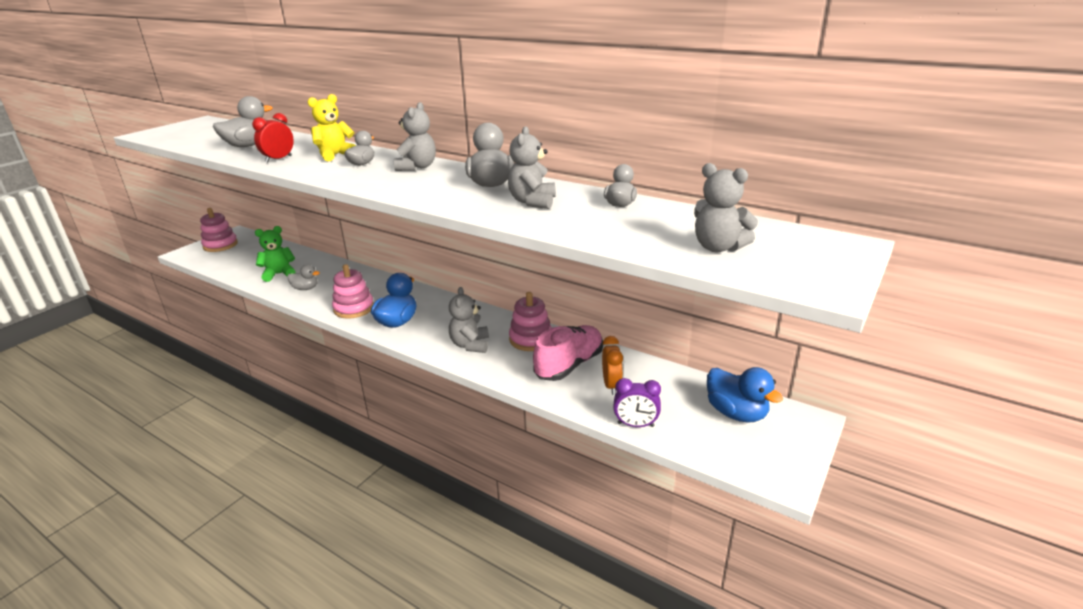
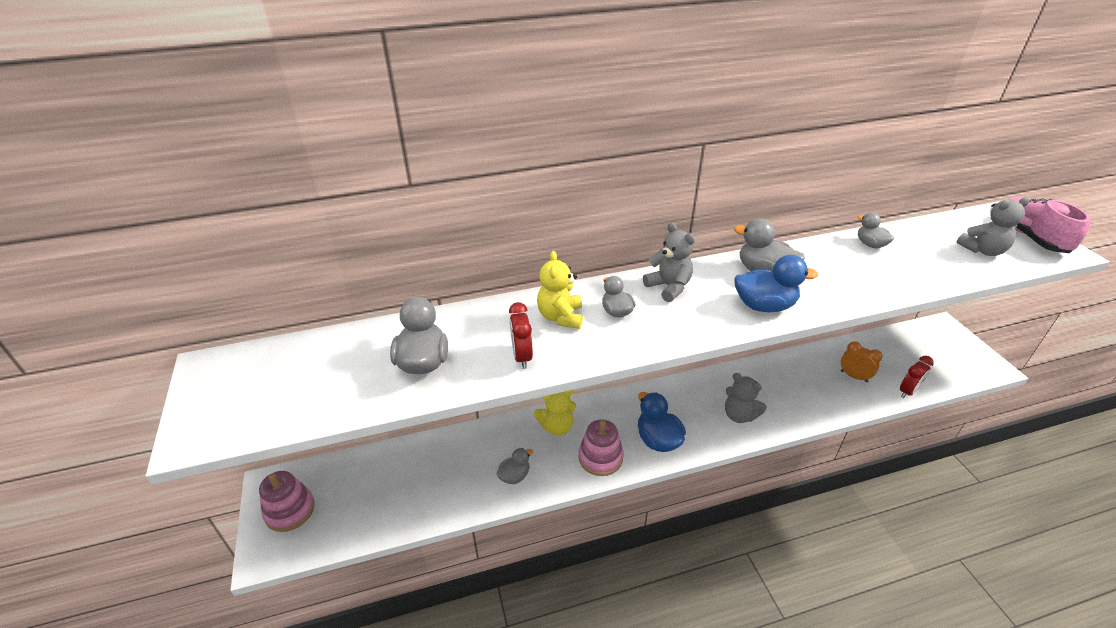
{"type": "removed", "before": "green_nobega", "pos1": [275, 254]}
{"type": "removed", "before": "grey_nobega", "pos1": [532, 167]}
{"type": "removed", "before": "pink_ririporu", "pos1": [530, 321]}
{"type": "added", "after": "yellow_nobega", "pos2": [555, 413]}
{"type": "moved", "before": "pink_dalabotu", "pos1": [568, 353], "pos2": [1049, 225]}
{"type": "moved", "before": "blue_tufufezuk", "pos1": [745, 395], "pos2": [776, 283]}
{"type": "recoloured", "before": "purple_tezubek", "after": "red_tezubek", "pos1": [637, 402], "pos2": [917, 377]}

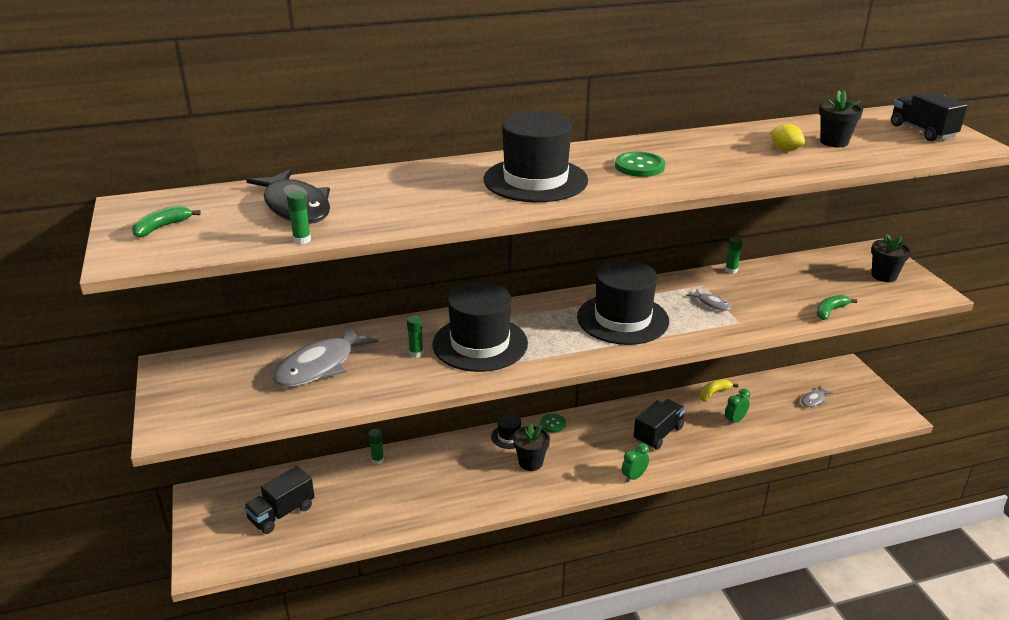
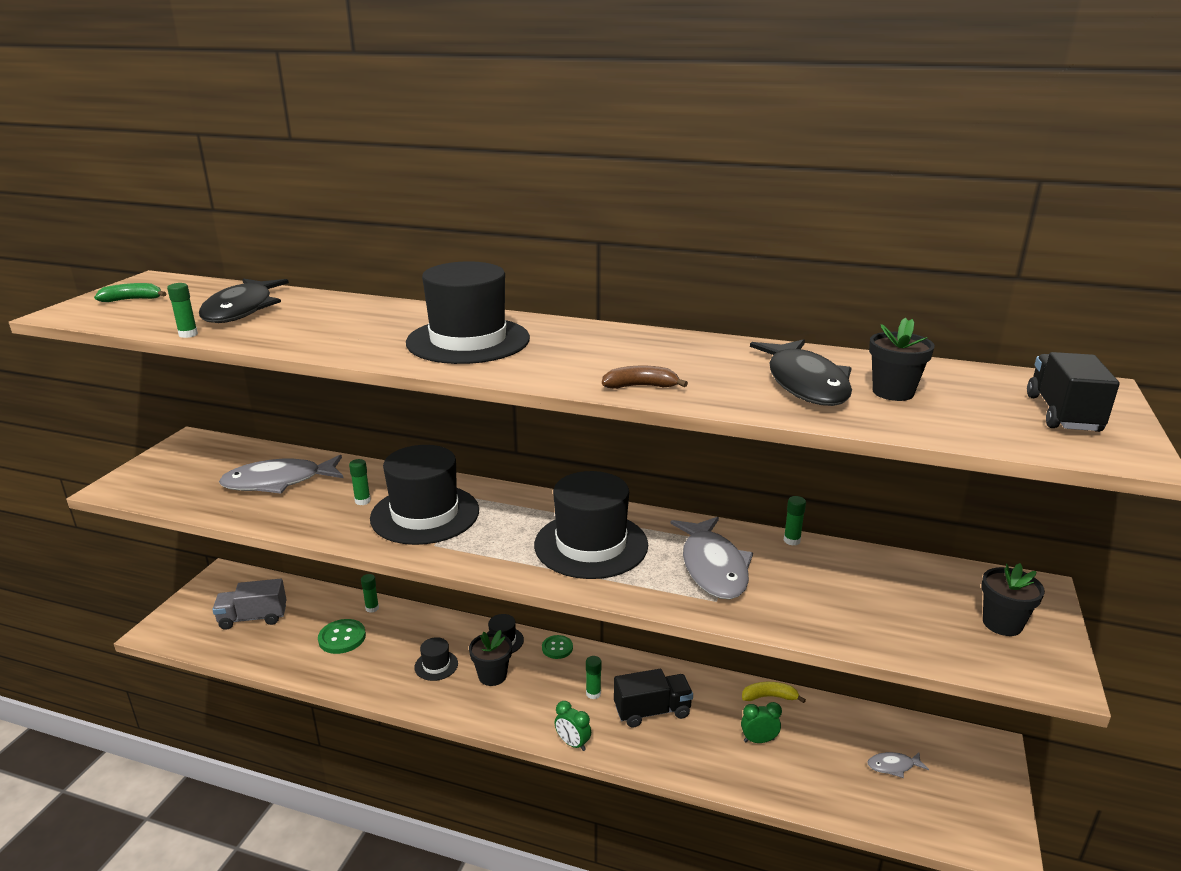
{"type": "removed", "before": "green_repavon", "pos1": [837, 307]}
{"type": "added", "after": "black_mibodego", "pos2": [436, 659]}
{"type": "added", "after": "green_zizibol", "pos2": [594, 677]}
{"type": "added", "after": "brown_repavon", "pos2": [645, 377]}
{"type": "moved", "before": "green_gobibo", "pos1": [640, 164], "pos2": [342, 636]}
{"type": "replaced", "before": "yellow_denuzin", "after": "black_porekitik", "pos1": [787, 137], "pos2": [801, 372]}
{"type": "recoloured", "before": "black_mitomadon", "after": "grey_mitomadon", "pos1": [279, 500], "pos2": [249, 604]}
{"type": "turned", "before": "green_tezubek", "pos1": [635, 463], "pos2": [573, 726], "turn": -135}
{"type": "resized", "before": "grey_porekitik", "pos1": [708, 300], "pos2": [712, 558], "scale": 2.24}

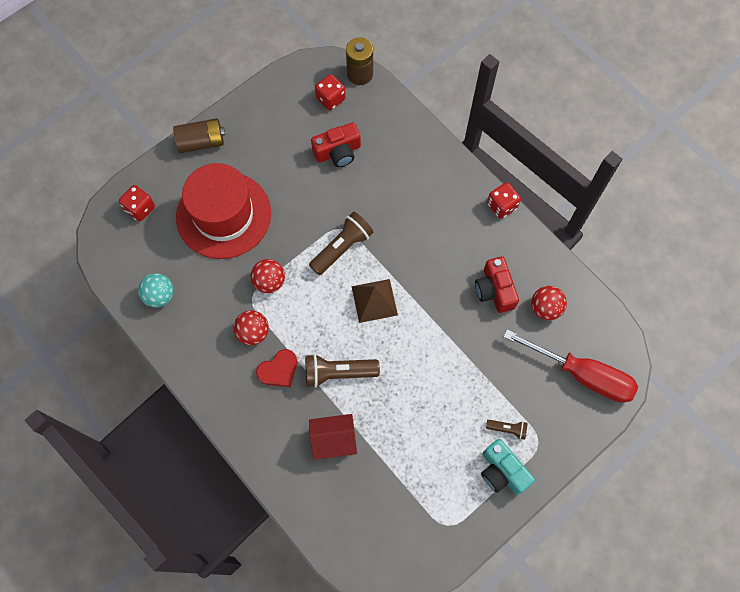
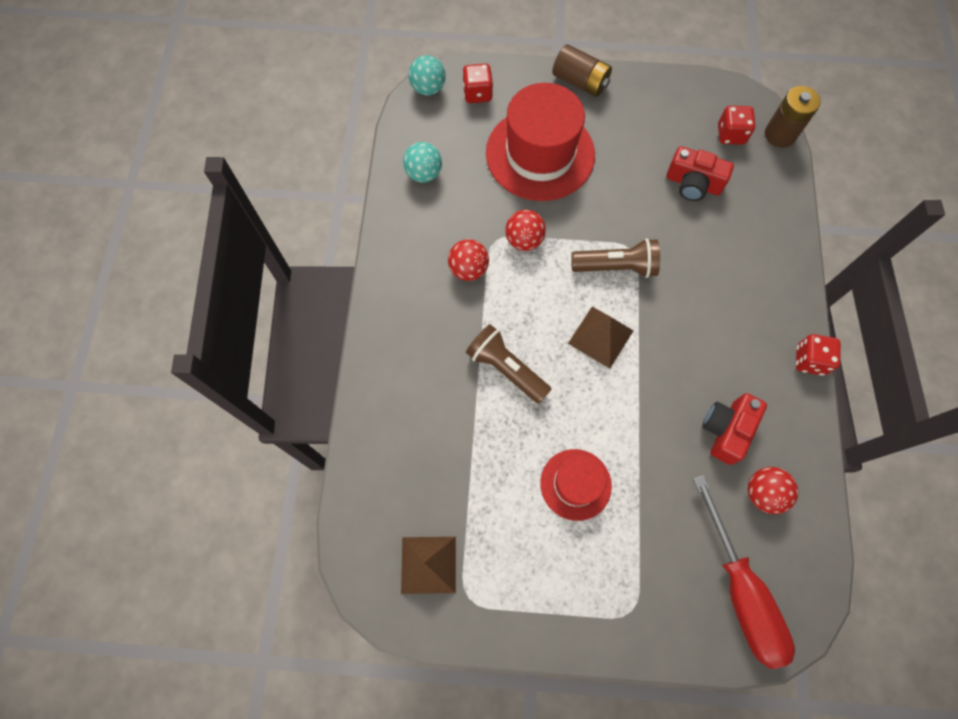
{"type": "removed", "before": "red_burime", "pos1": [276, 368]}
{"type": "removed", "before": "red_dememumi", "pos1": [333, 437]}
{"type": "removed", "before": "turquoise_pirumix", "pos1": [508, 467]}
{"type": "removed", "before": "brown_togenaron", "pos1": [507, 430]}
{"type": "added", "after": "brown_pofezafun", "pos2": [428, 565]}
{"type": "added", "after": "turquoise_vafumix", "pos2": [427, 75]}
{"type": "added", "after": "red_mibodego", "pos2": [576, 485]}

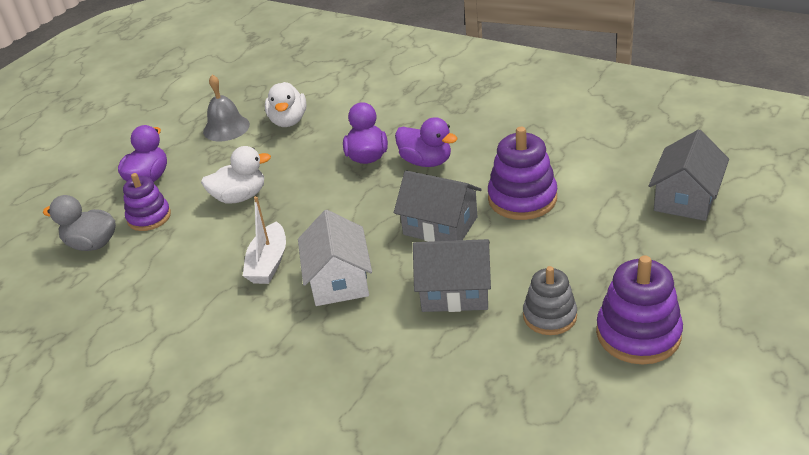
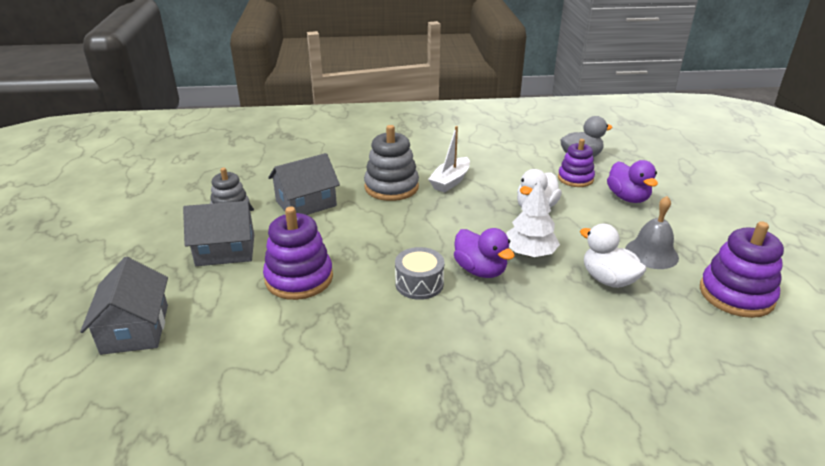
{"type": "added", "after": "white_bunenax", "pos2": [533, 218]}
{"type": "moved", "before": "grey_dememumi", "pos1": [438, 206], "pos2": [218, 233]}
{"type": "moved", "before": "purple_ririporu", "pos1": [639, 309], "pos2": [742, 269]}
{"type": "replaced", "before": "white_dememumi", "after": "grey_ririporu", "pos1": [335, 258], "pos2": [391, 163]}
{"type": "replaced", "before": "purple_tufufezuk", "after": "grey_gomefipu", "pos1": [426, 142], "pos2": [419, 273]}
{"type": "turned", "before": "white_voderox", "pos1": [264, 240], "pos2": [449, 159], "turn": -120}

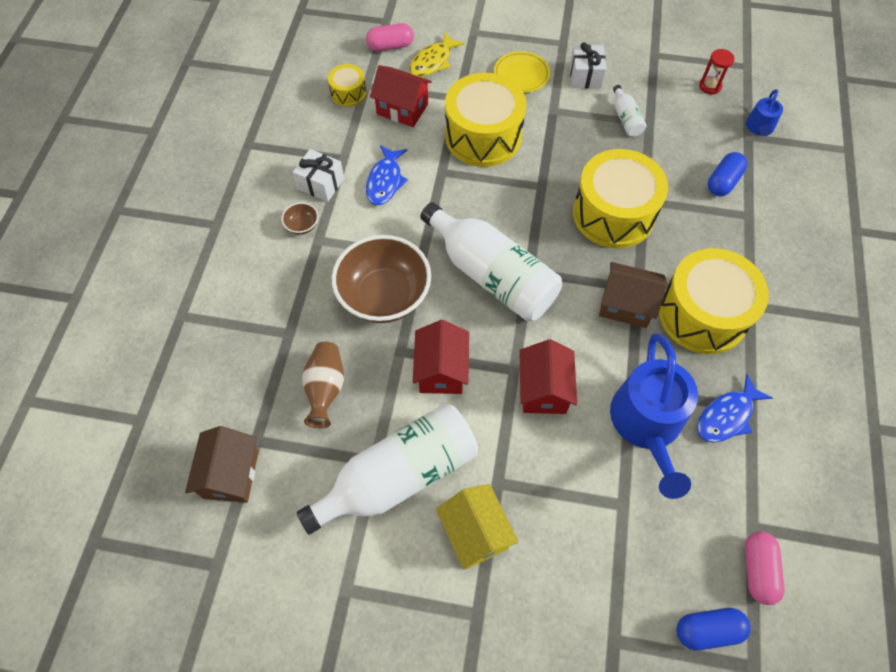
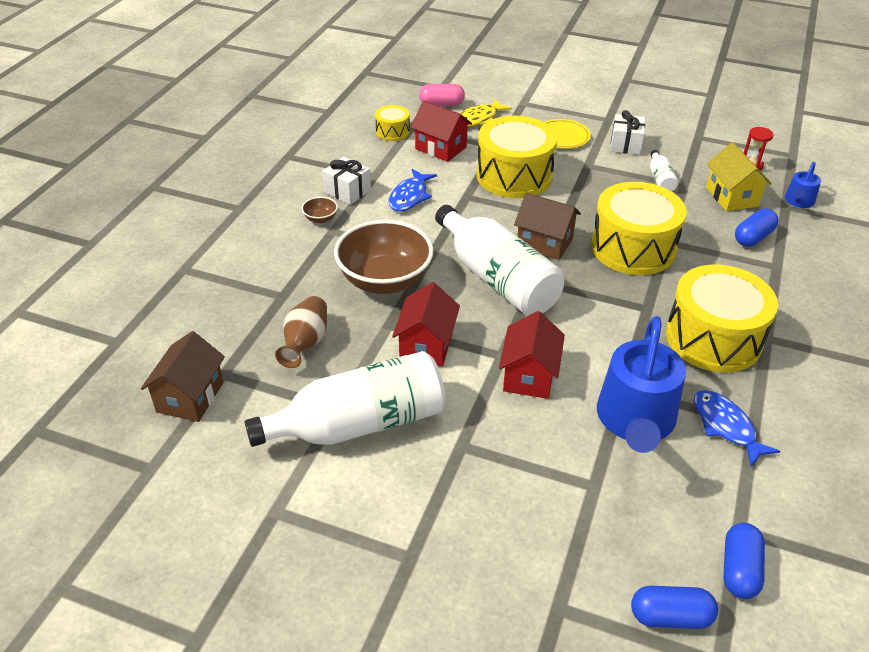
{"type": "moved", "before": "yellow_dememumi", "pos1": [477, 526], "pos2": [739, 177]}
{"type": "moved", "before": "brown_dememumi", "pos1": [633, 295], "pos2": [547, 226]}
{"type": "recoloured", "before": "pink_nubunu", "after": "blue_nubunu", "pos1": [765, 568], "pos2": [744, 561]}
{"type": "turned", "before": "blue_porekitik", "pos1": [735, 408], "pos2": [737, 428], "turn": 90}

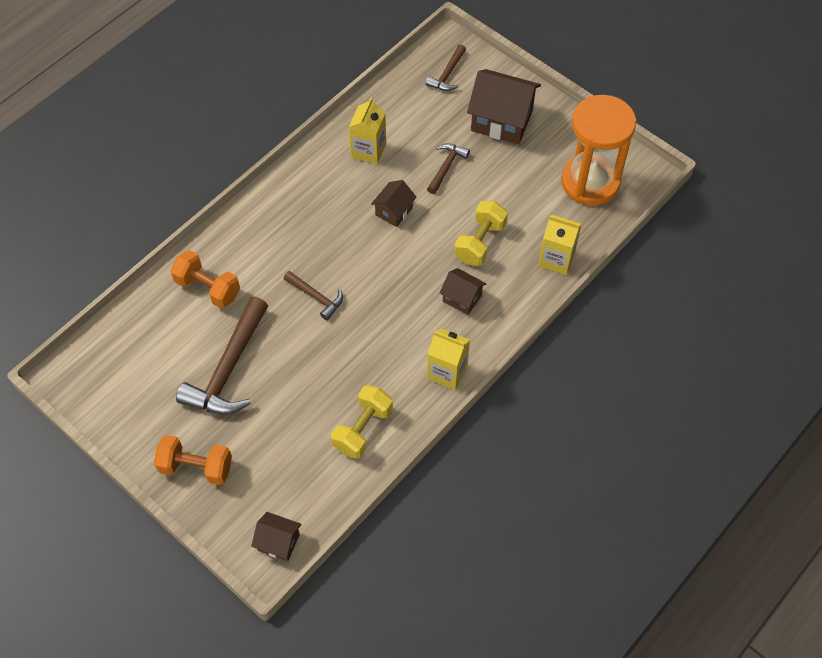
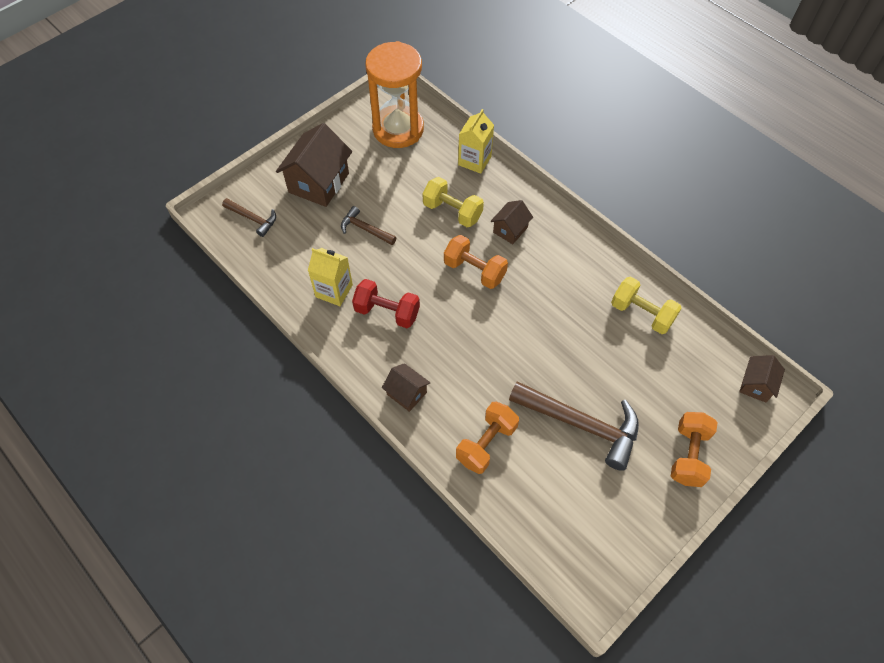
{"type": "removed", "before": "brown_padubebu", "pos1": [313, 296]}
{"type": "removed", "before": "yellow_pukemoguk", "pos1": [448, 359]}
{"type": "added", "after": "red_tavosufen", "pos2": [386, 303]}
{"type": "added", "after": "orange_tavosufen", "pos2": [476, 262]}
{"type": "moved", "before": "brown_dememumi", "pos1": [394, 203], "pos2": [406, 387]}

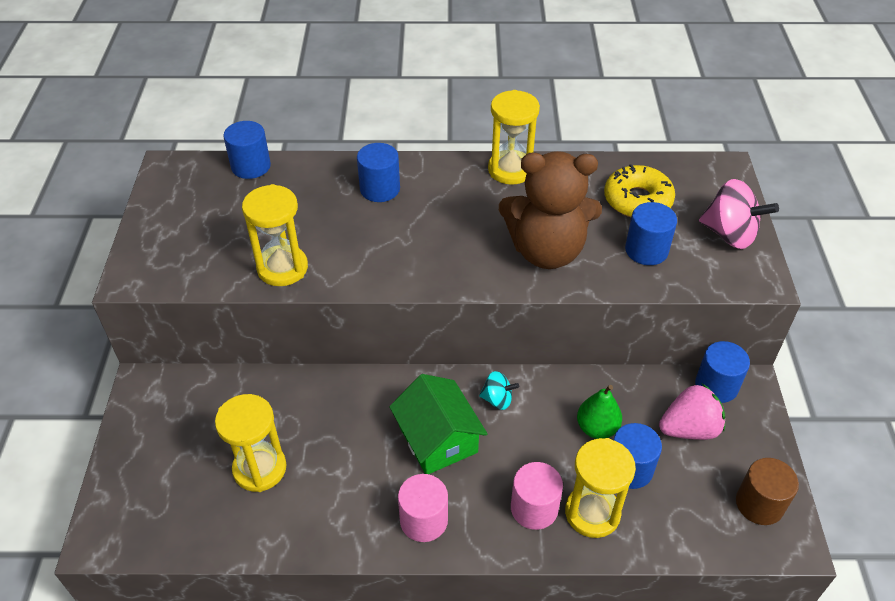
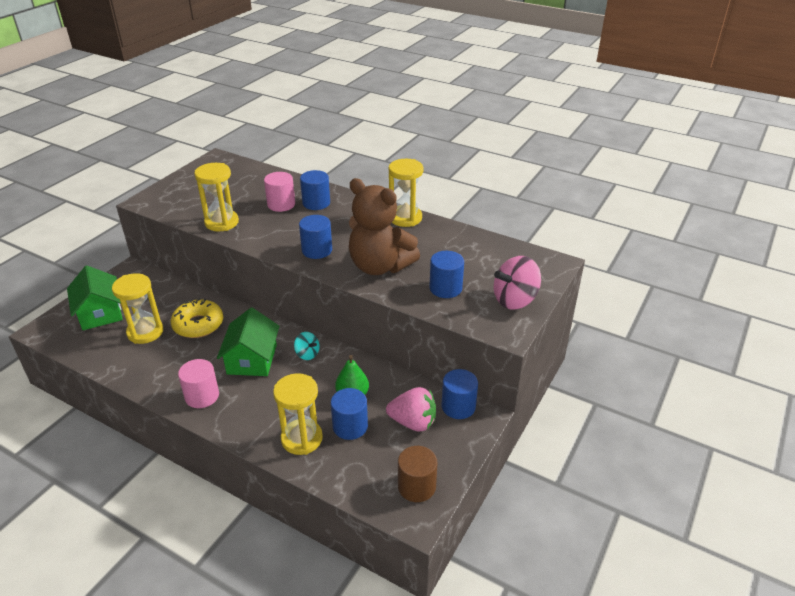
{"type": "added", "after": "green_dememumi", "pos2": [95, 298]}
{"type": "moved", "before": "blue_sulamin", "pos1": [247, 150], "pos2": [315, 237]}
{"type": "moved", "before": "pink_sulamin", "pos1": [537, 496], "pos2": [279, 192]}
{"type": "moved", "before": "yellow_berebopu", "pos1": [639, 190], "pos2": [197, 318]}
{"type": "turned", "before": "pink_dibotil", "pos1": [739, 214], "pos2": [517, 283], "turn": 90}

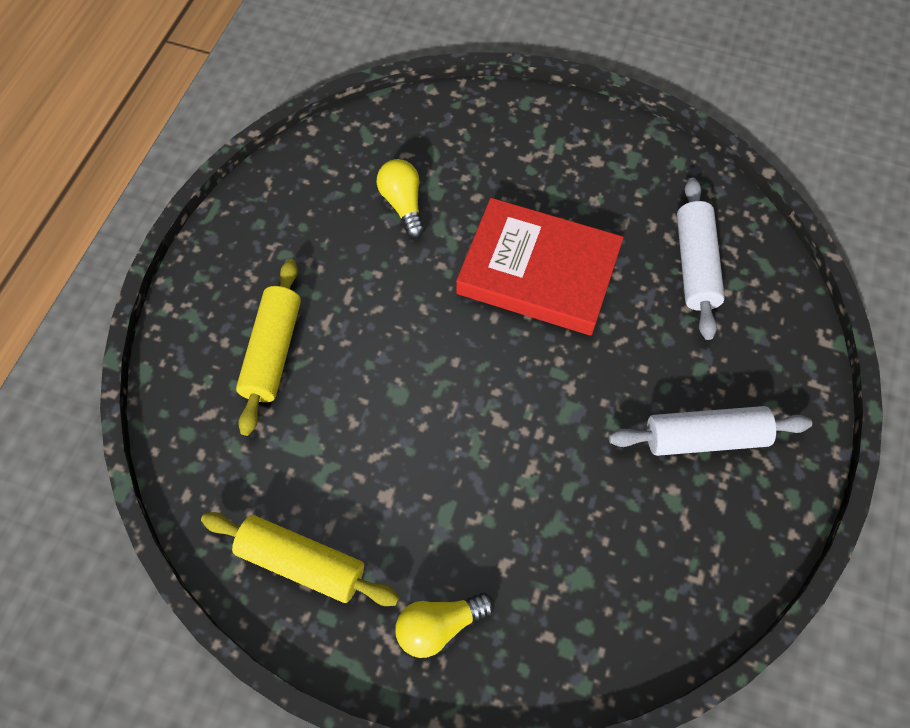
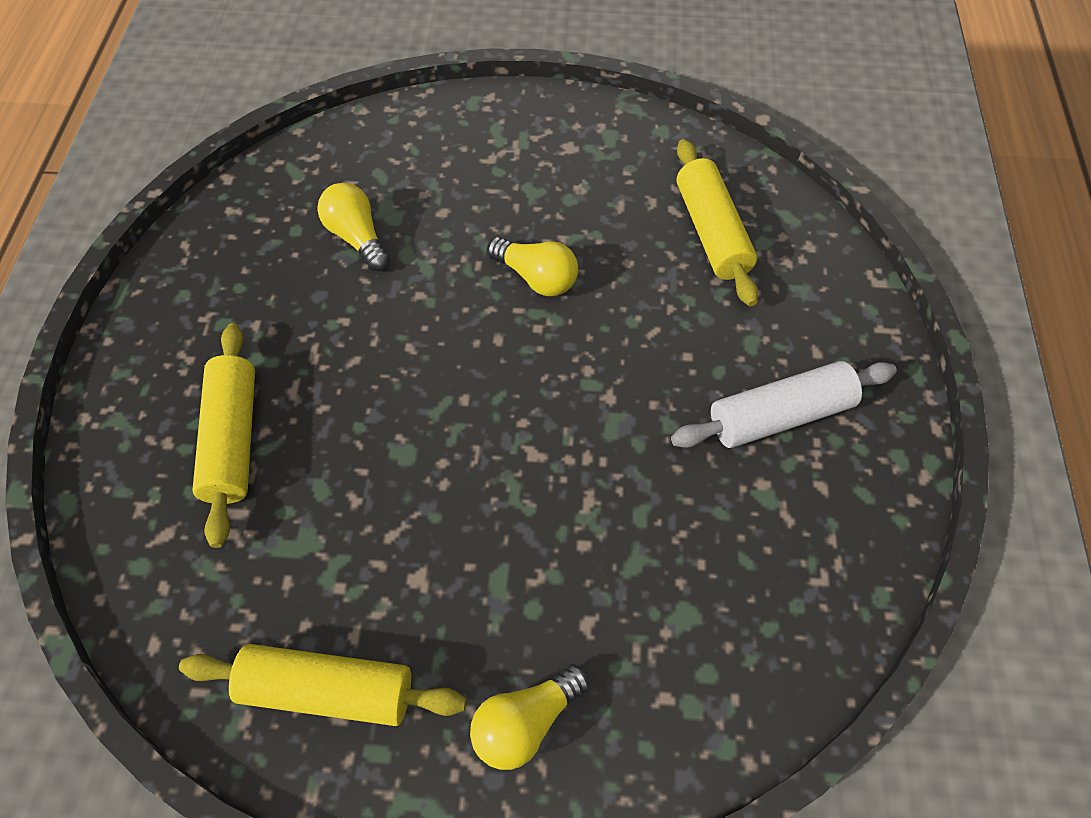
{"type": "replaced", "before": "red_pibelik", "after": "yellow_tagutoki", "pos1": [540, 266], "pos2": [532, 266]}
{"type": "recoloured", "before": "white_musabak", "after": "yellow_musabak", "pos1": [701, 259], "pos2": [718, 222]}

